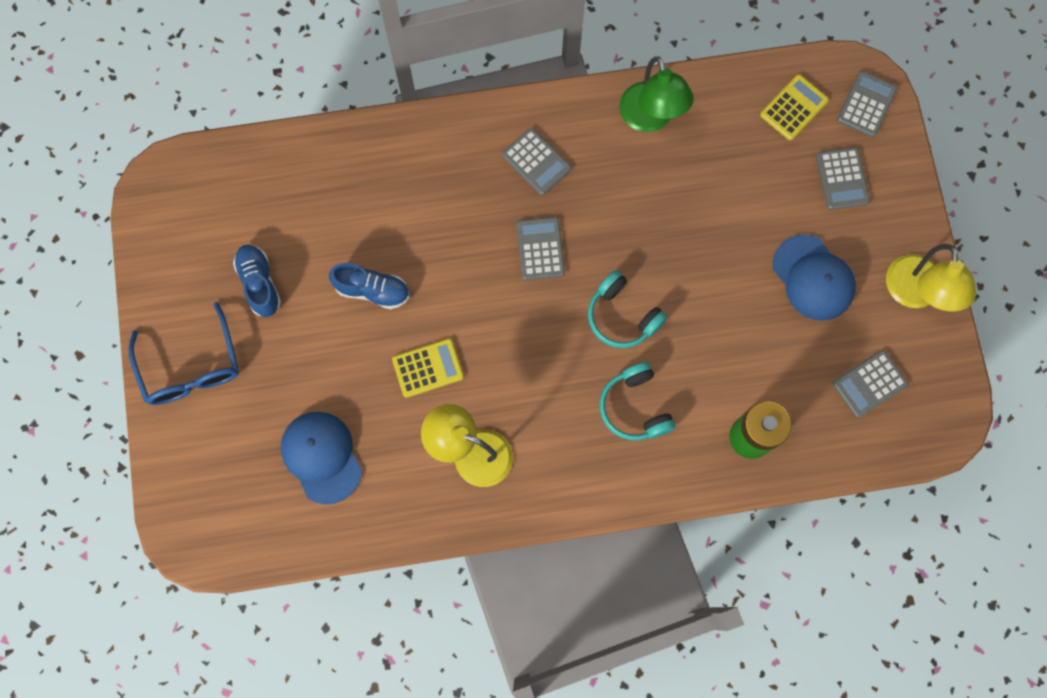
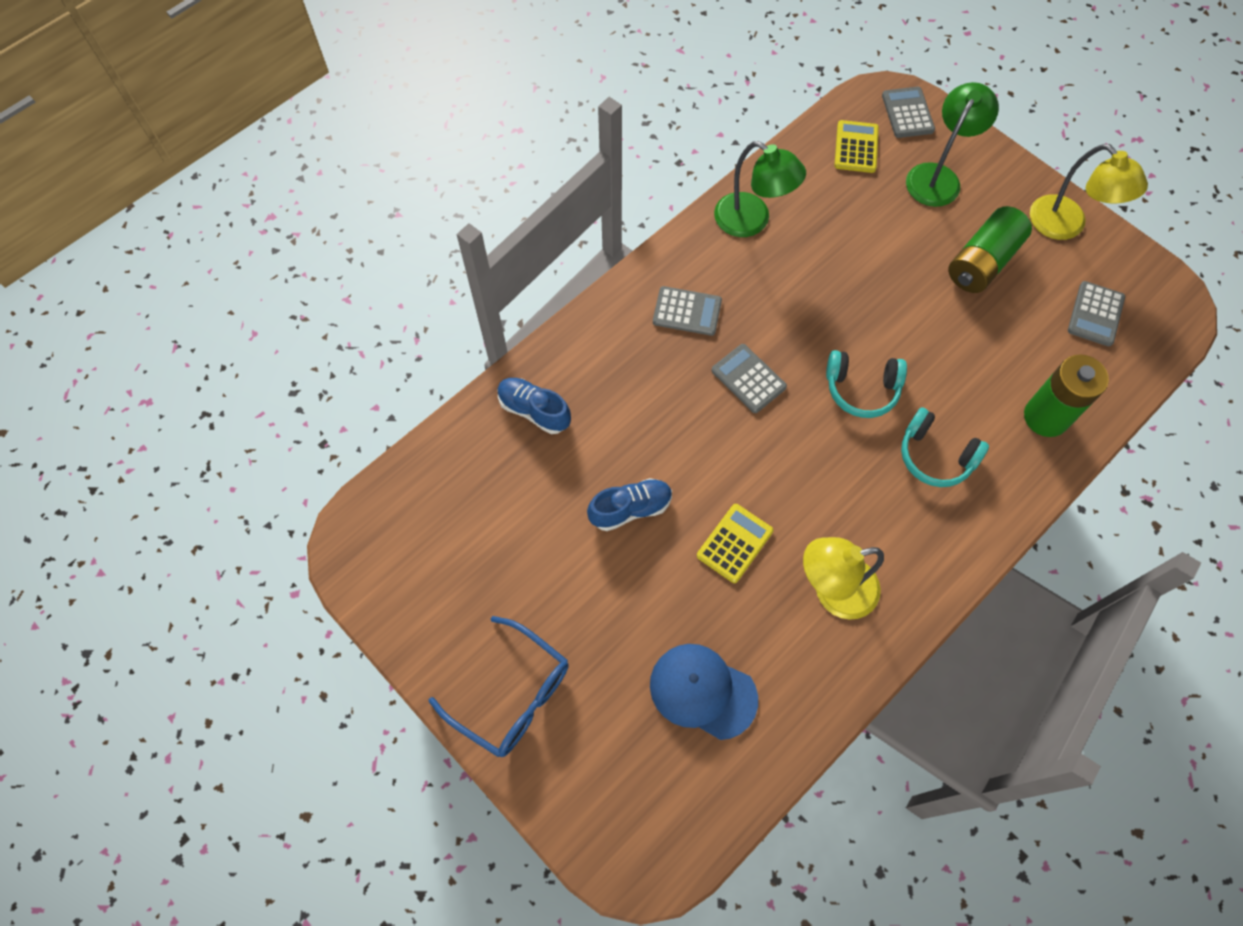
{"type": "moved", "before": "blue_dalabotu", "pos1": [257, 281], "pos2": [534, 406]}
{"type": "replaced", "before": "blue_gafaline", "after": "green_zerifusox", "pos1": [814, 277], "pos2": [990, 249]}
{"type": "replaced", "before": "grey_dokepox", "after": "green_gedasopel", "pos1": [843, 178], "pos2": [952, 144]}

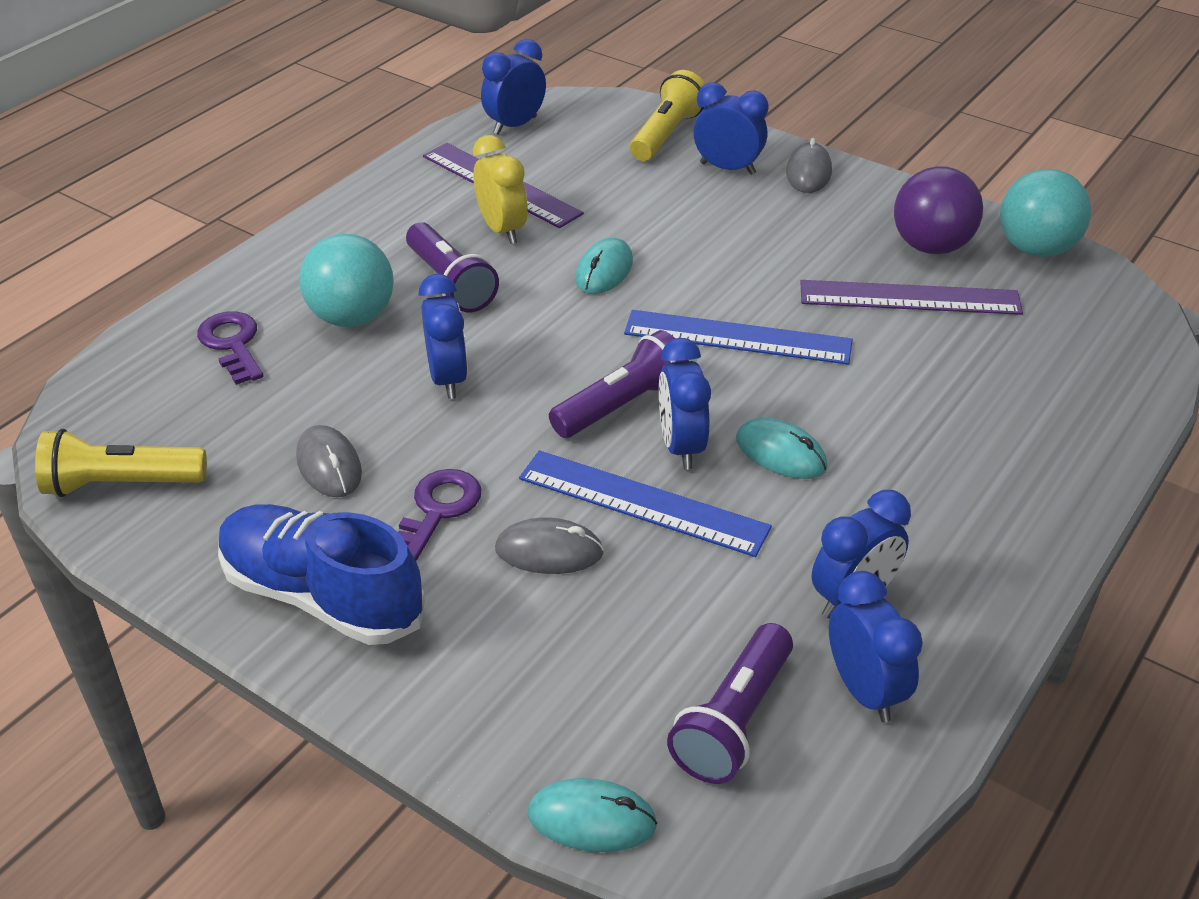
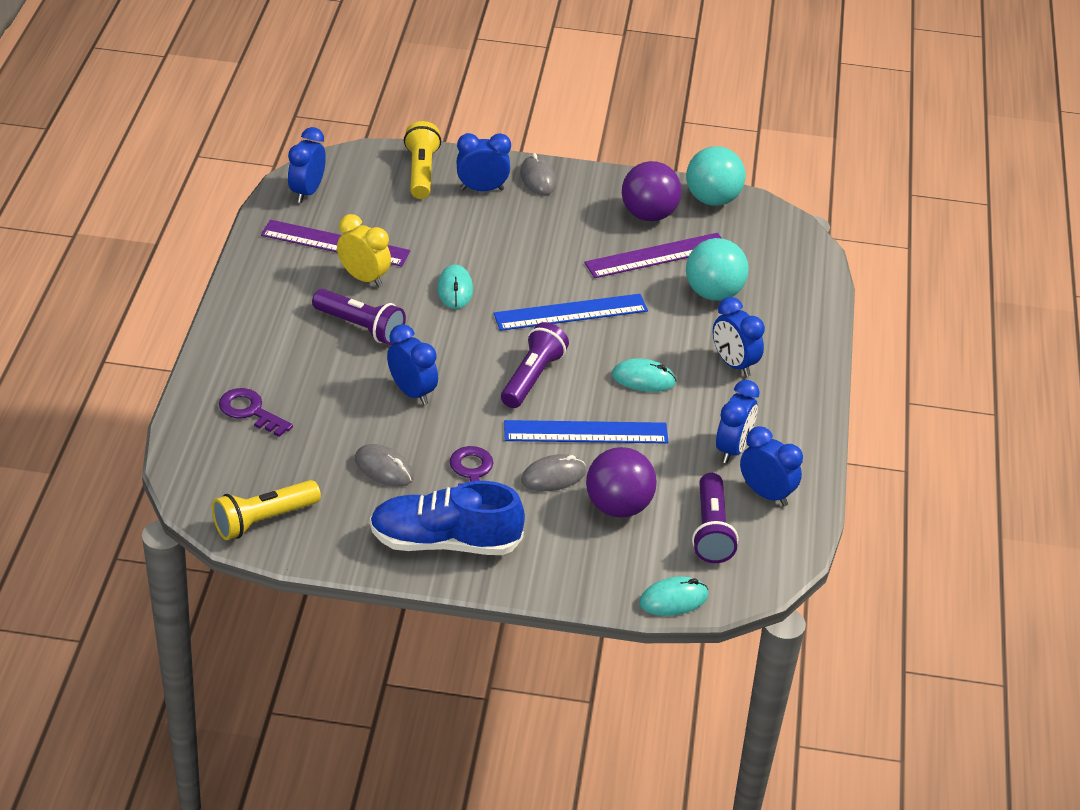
{"type": "added", "after": "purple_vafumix", "pos2": [621, 482]}
{"type": "moved", "before": "turquoise_vafumix", "pos1": [347, 280], "pos2": [717, 269]}
{"type": "moved", "before": "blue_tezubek", "pos1": [685, 404], "pos2": [739, 337]}

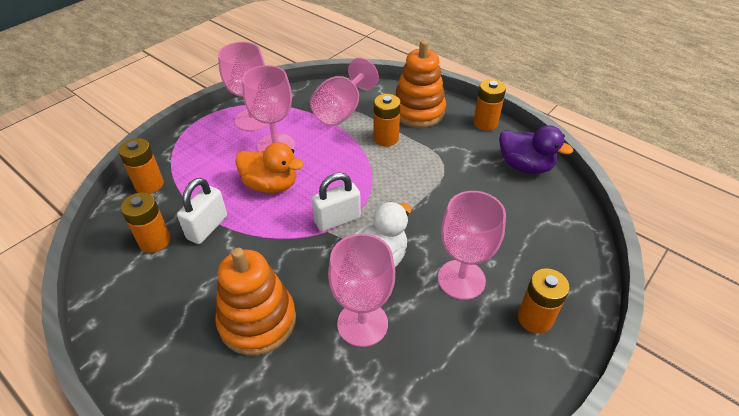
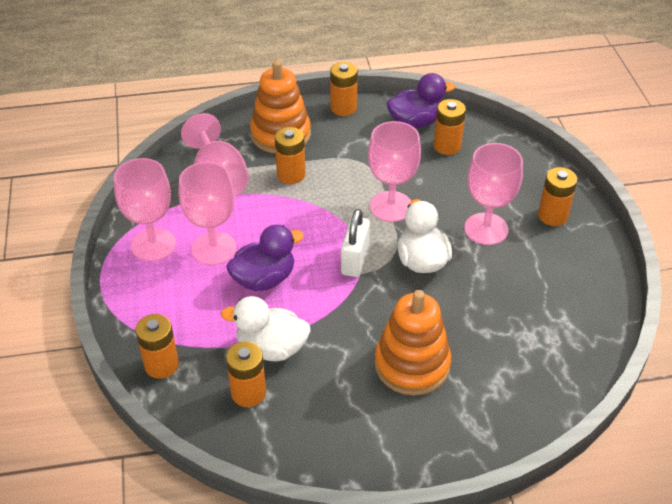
{"type": "added", "after": "orange_zerifusox", "pos2": [450, 127]}
{"type": "moved", "before": "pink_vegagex", "pos1": [361, 290], "pos2": [394, 171]}
{"type": "replaced", "before": "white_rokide", "after": "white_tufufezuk", "pos1": [202, 211], "pos2": [266, 328]}
{"type": "recoloured", "before": "orange_tufufezuk", "after": "purple_tufufezuk", "pos1": [269, 167], "pos2": [265, 258]}

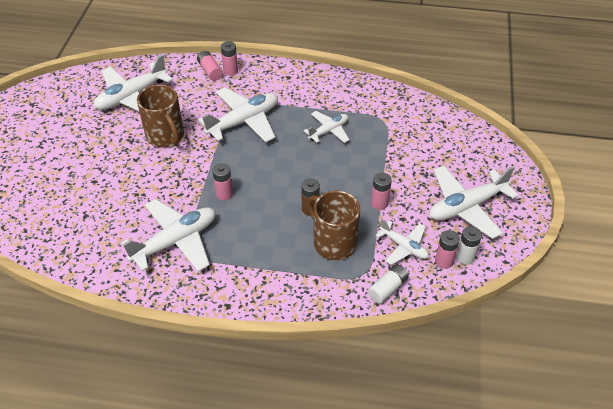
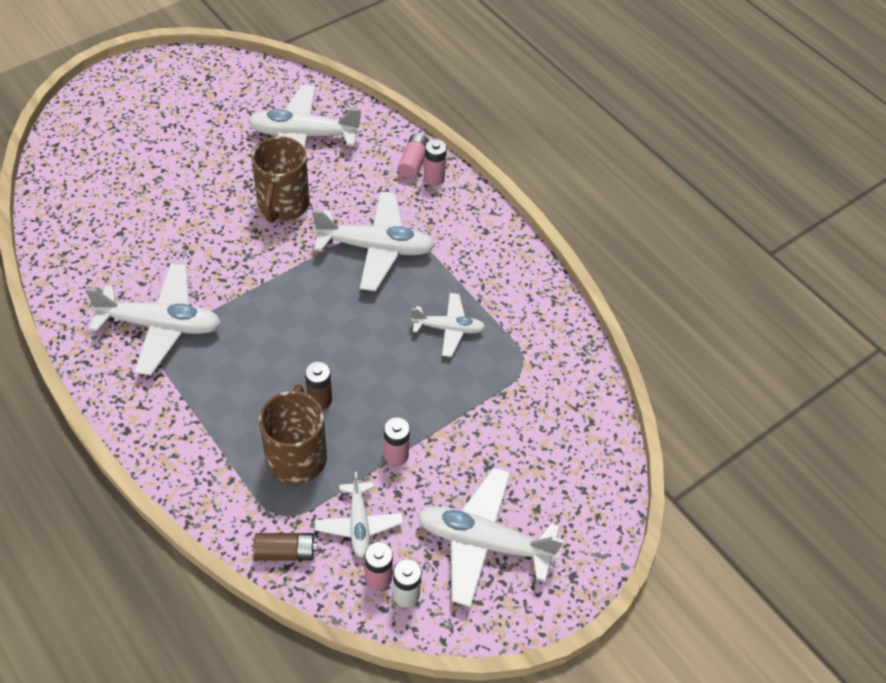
{"type": "removed", "before": "pink_zerifusox", "pos1": [222, 181]}
{"type": "recoloured", "before": "white_zerifusox", "after": "brown_zerifusox", "pos1": [388, 284], "pos2": [286, 547]}

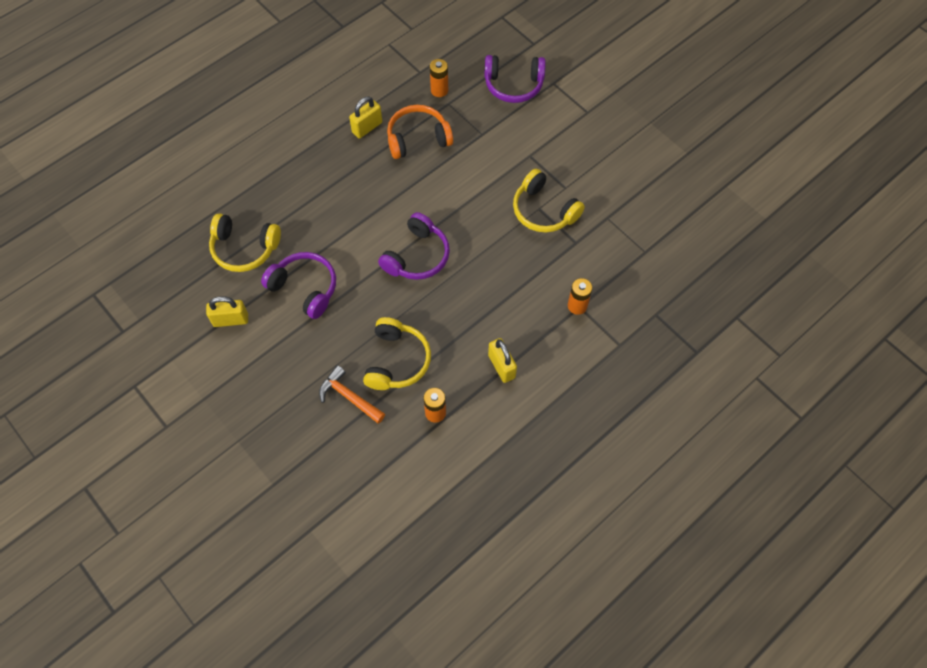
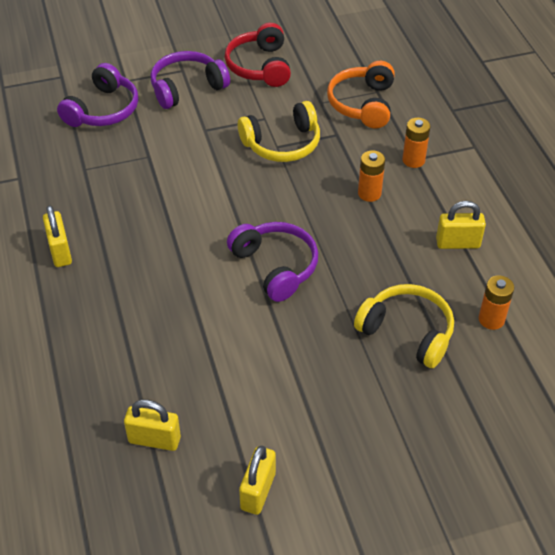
{"type": "removed", "before": "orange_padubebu", "pos1": [352, 394]}
{"type": "added", "after": "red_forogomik", "pos2": [258, 55]}
{"type": "moved", "before": "purple_forogomik", "pos1": [298, 285], "pos2": [190, 80]}
{"type": "moved", "before": "orange_forogomik", "pos1": [420, 132], "pos2": [361, 94]}
{"type": "moved", "before": "orange_zerifusox", "pos1": [439, 78], "pos2": [371, 176]}
{"type": "replaced", "before": "yellow_forogomik", "after": "yellow_rokide", "pos1": [245, 242], "pos2": [152, 425]}

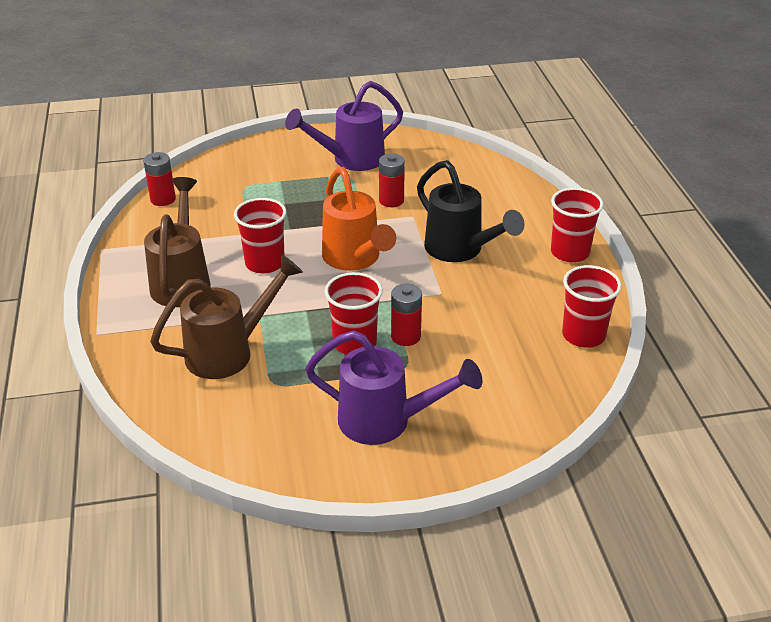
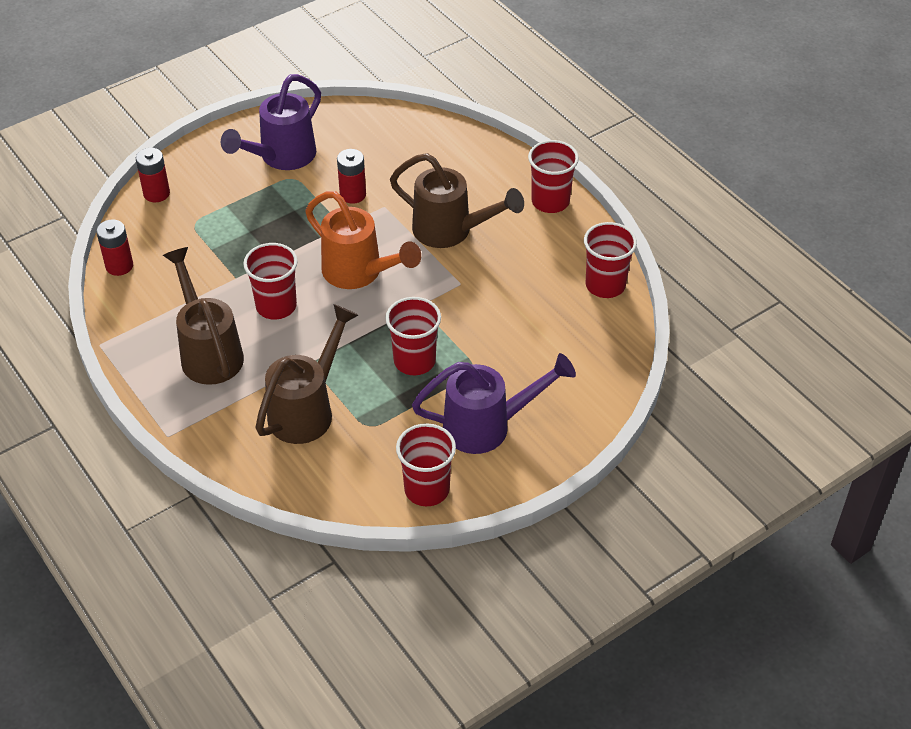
{"type": "added", "after": "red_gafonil", "pos2": [426, 464]}
{"type": "moved", "before": "red_zerifusox", "pos1": [406, 315], "pos2": [153, 175]}
{"type": "recoloured", "before": "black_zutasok", "after": "brown_zutasok", "pos1": [471, 211], "pos2": [457, 200]}

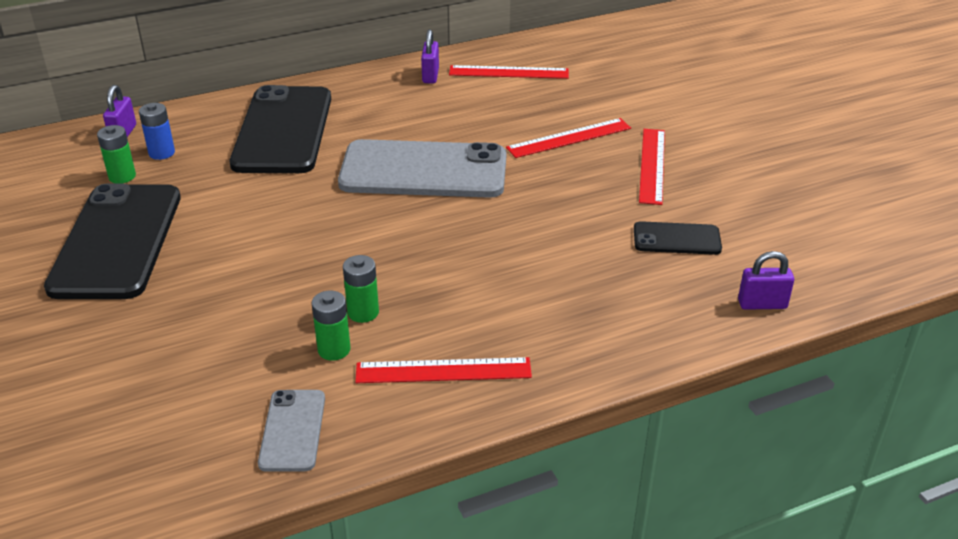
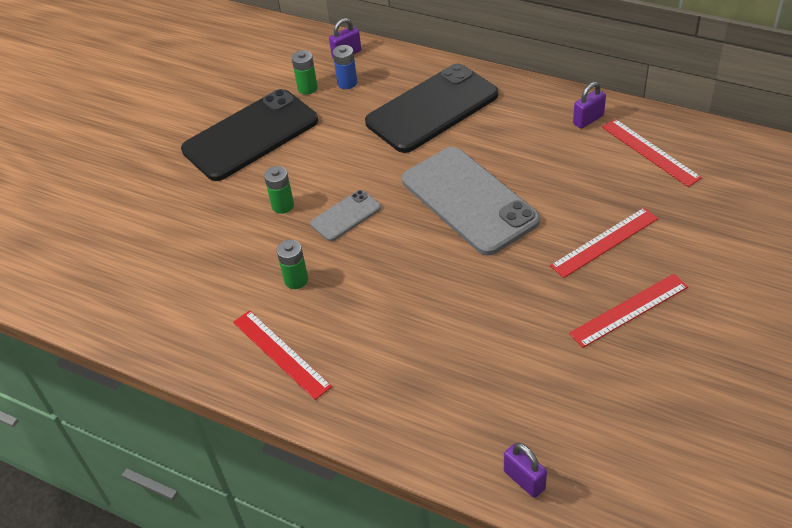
{"type": "removed", "before": "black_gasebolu", "pos1": [678, 238]}
{"type": "moved", "before": "grey_gasebolu", "pos1": [291, 431], "pos2": [345, 215]}
{"type": "moved", "before": "green_zerifusox", "pos1": [331, 326], "pos2": [279, 190]}
{"type": "turned", "before": "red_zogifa", "pos1": [568, 138], "pos2": [604, 243], "turn": -60}

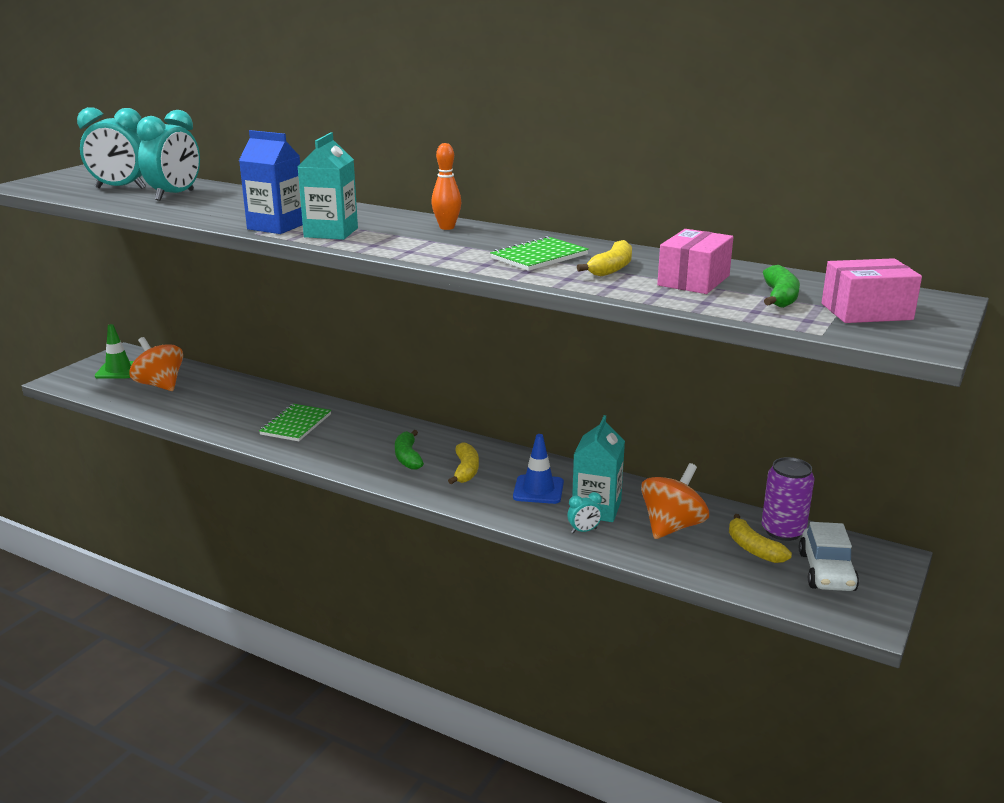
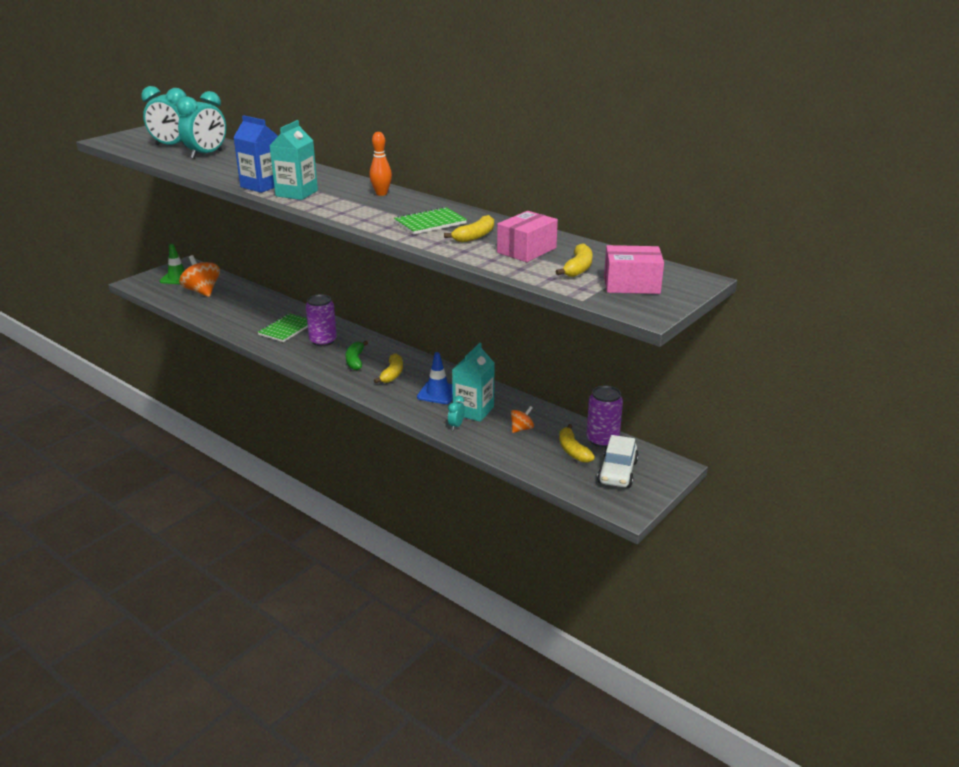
{"type": "added", "after": "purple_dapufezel", "pos2": [321, 320]}
{"type": "recoloured", "before": "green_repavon", "after": "yellow_repavon", "pos1": [781, 286], "pos2": [574, 260]}
{"type": "turned", "before": "turquoise_tezubek", "pos1": [584, 512], "pos2": [456, 413], "turn": 120}
{"type": "resized", "before": "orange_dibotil", "pos1": [675, 501], "pos2": [522, 419], "scale": 0.51}

